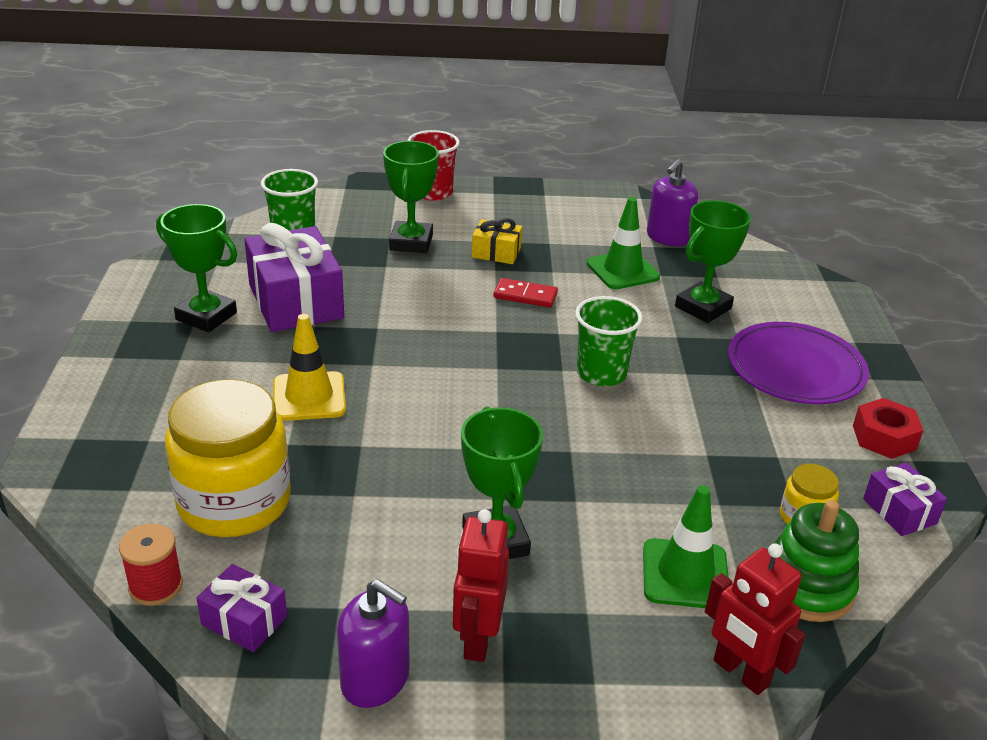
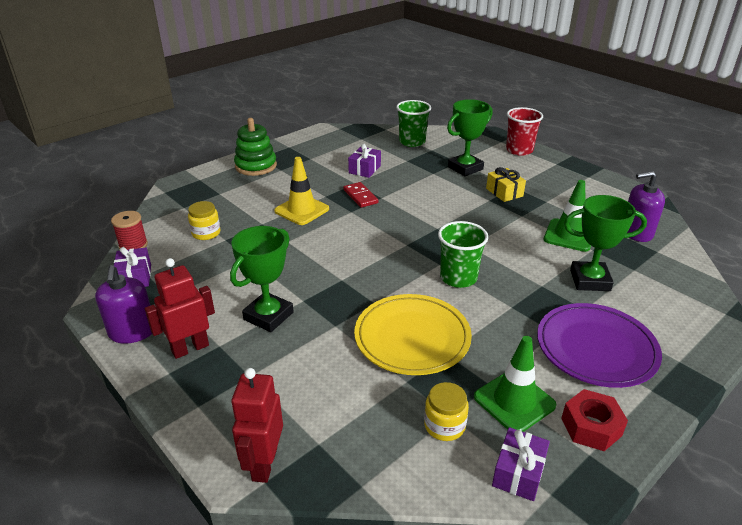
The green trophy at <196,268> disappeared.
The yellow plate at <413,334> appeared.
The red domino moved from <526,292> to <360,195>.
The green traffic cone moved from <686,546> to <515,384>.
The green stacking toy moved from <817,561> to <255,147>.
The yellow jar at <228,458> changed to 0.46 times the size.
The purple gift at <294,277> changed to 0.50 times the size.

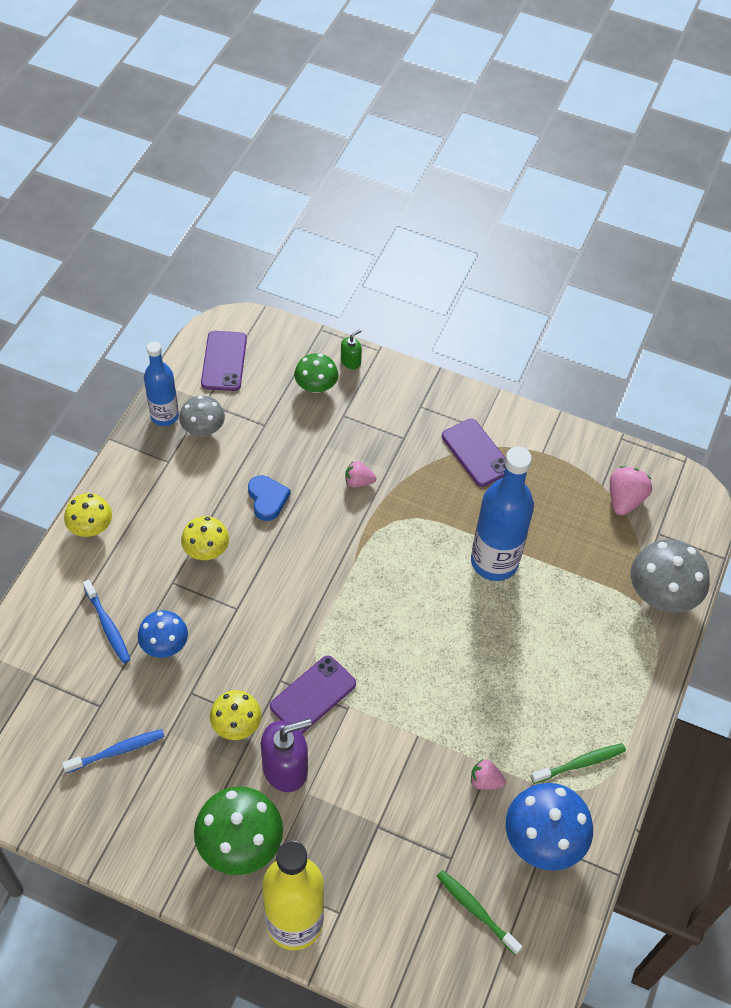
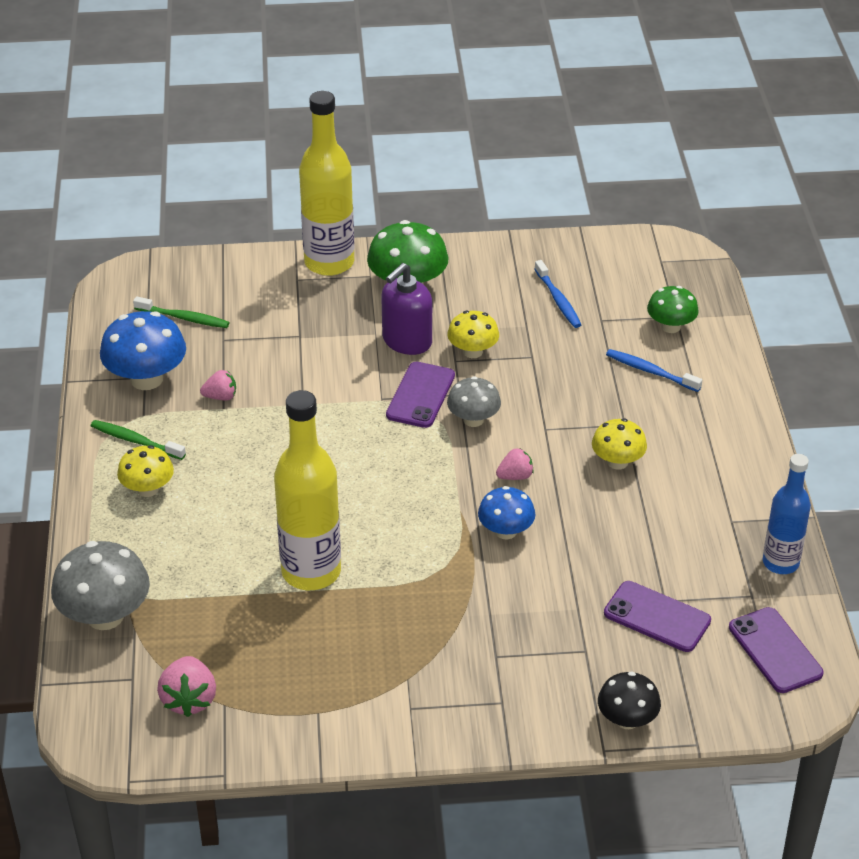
The blue heart at <269,498> disappeared.
The yellow mushroom moved from <88,515> to <145,471>.
The blue mushroom moved from <163,634> to <506,512>.
The grey mushroom moved from <202,416> to <474,401>.
The green mushroom moved from <316,373> to <673,309>.
The pink strawberry moved from <360,474> to <515,464>.
The purple phone moved from <474,452> to <657,616>.
The green soap dispenser at <351,349> was replaced by the black mushroom at <629,700>.
The blue bottle at <502,514> became the yellow bottle at <307,490>.
The blue toothbrush at <113,751> turned 60 degrees counterclockwise.
The green toothbrush at <578,763> turned 75 degrees clockwise.

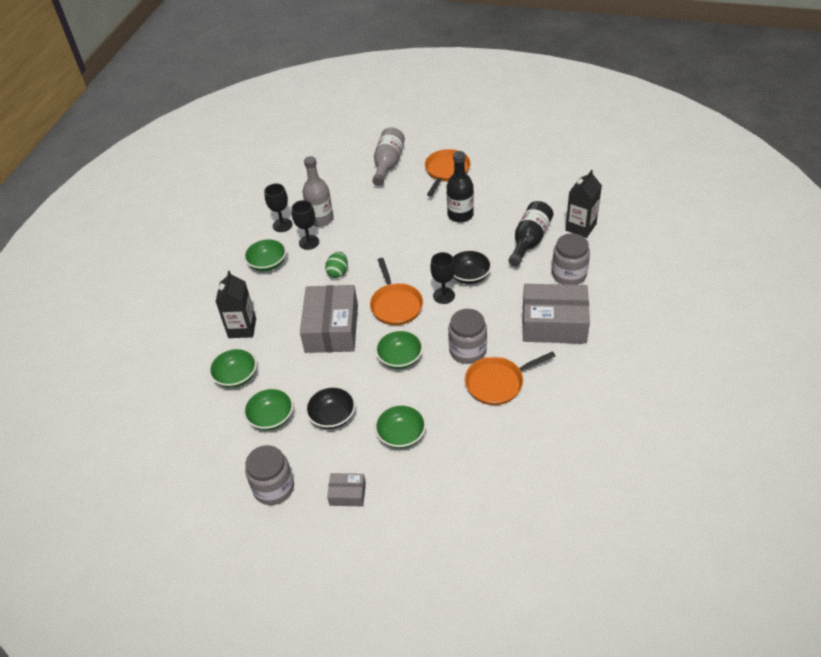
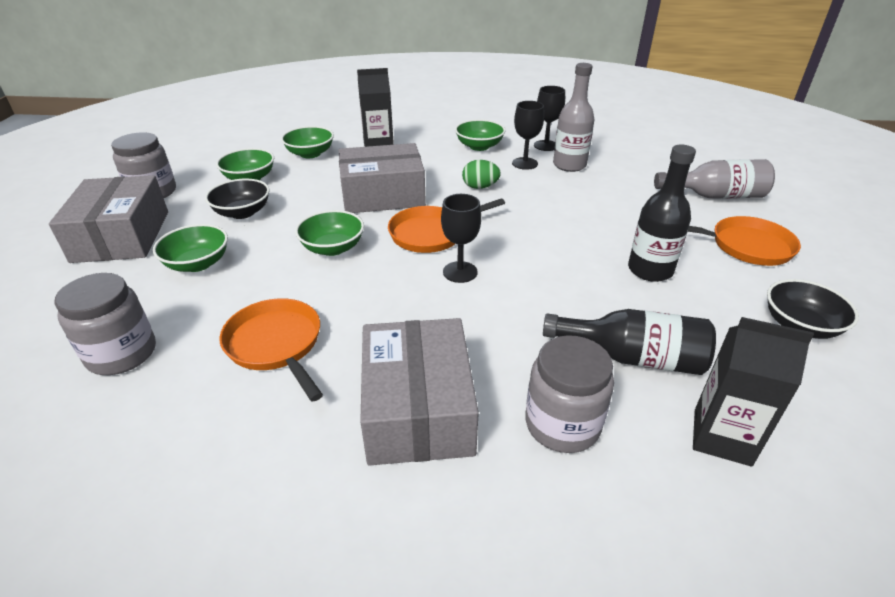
The grey jar moved from <467,336> to <105,324>.
The black bowl moved from <472,266> to <813,309>.
The grey box at <346,489> changed to 2.11 times the size.

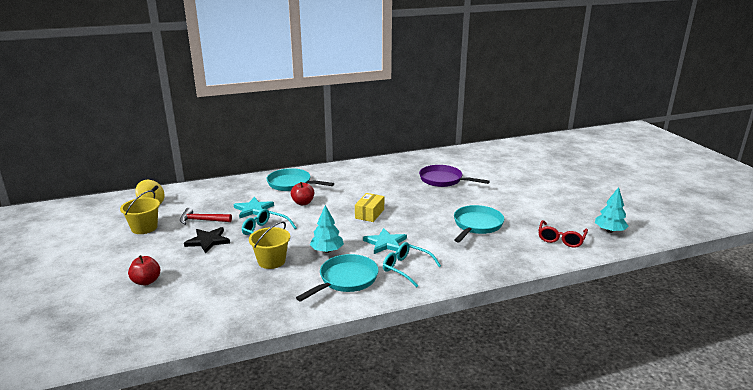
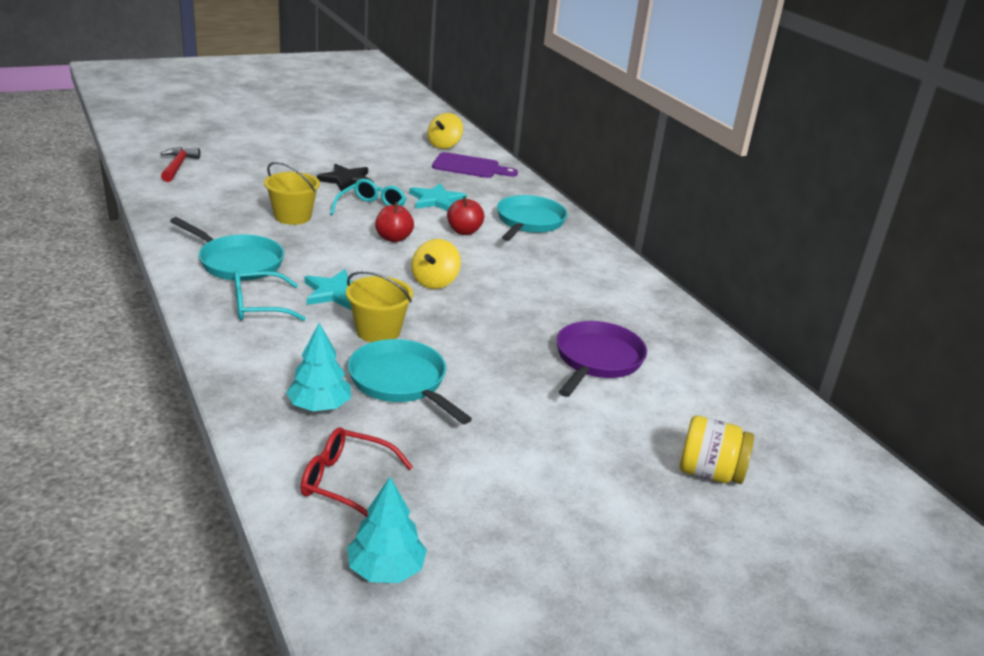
The purple cutting board at <475,165> appeared.
The yellow jar at <717,450> appeared.
The yellow bucket moved from <140,212> to <379,306>.
The red apple moved from <144,270> to <394,222>.
The red hammer moved from <206,216> to <180,164>.
The turquoise tree moved from <327,229> to <318,367>.
The yellow box at <369,207> was replaced by the yellow spinning top at <436,264>.
The turquoise glasses at <412,264> turned 135 degrees counterclockwise.
The turquoise pan at <479,223> turned 150 degrees counterclockwise.

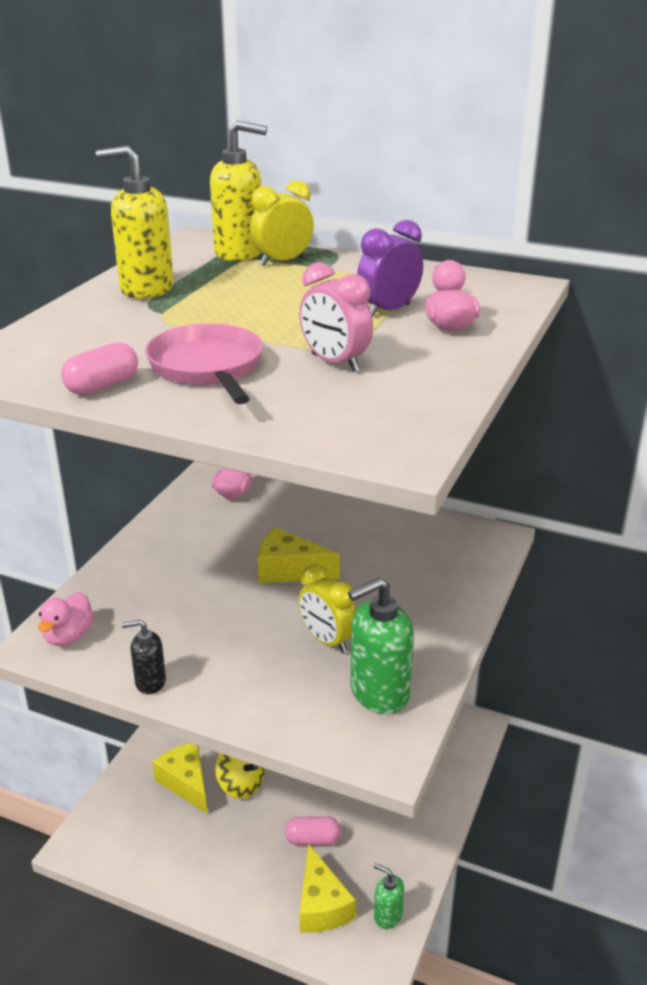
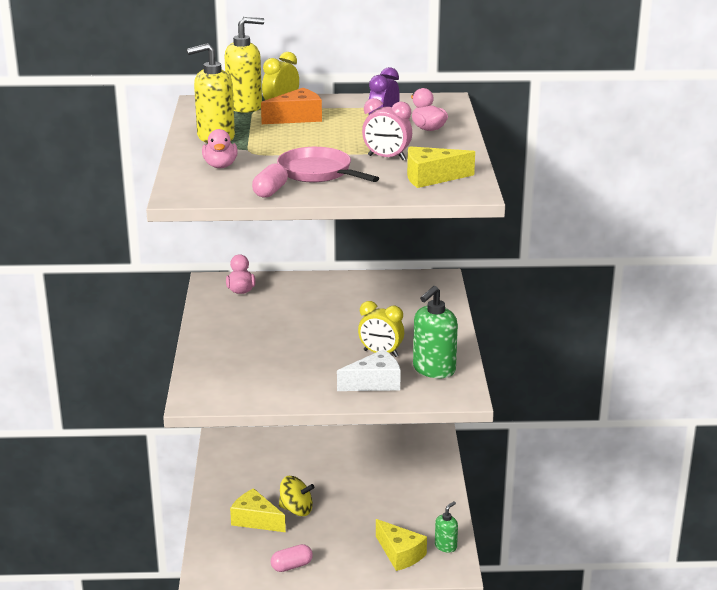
The black soap dispenser at <144,657> disappeared.
The orange cheese at <291,106> appeared.
The white cheese at <369,370> appeared.
The pink duck moved from <66,619> to <220,148>.
The yellow cheese moved from <299,555> to <441,167>.
The pink capsule moved from <313,830> to <292,558>.
The green soap dispenser at <389,896> turned 120 degrees clockwise.

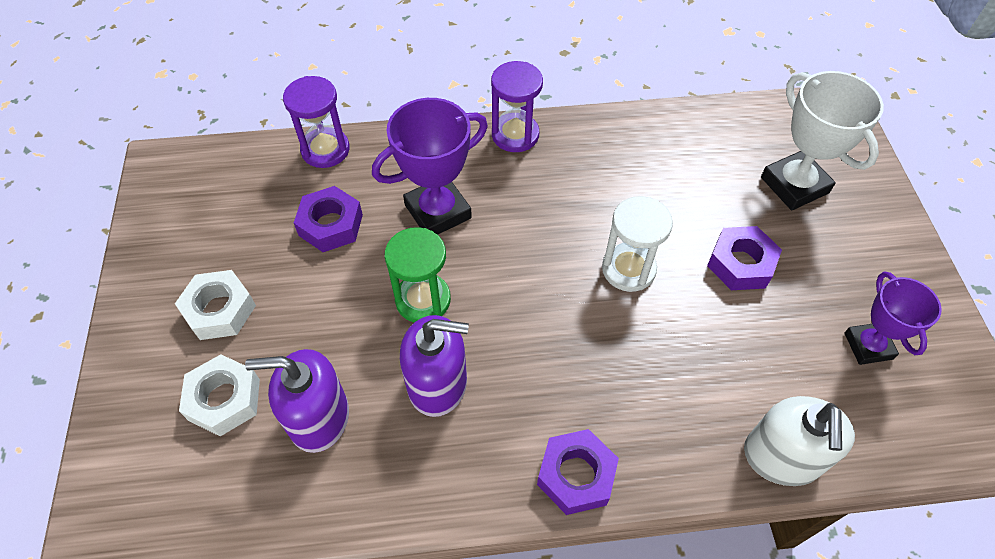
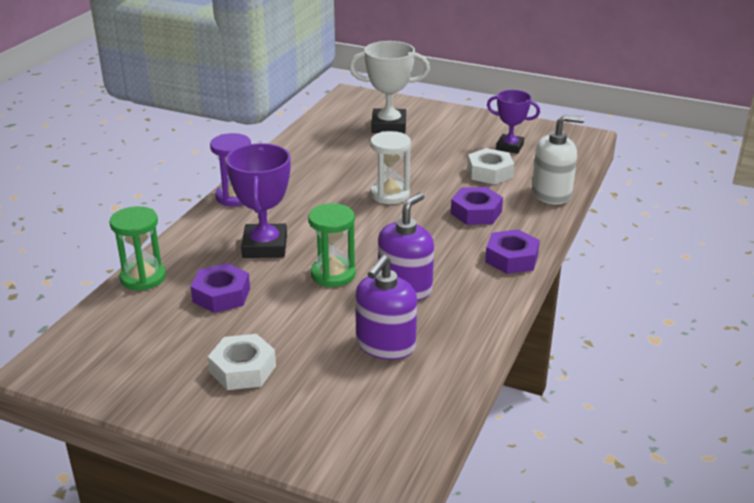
The white nut moved from <219,395> to <490,166>.
The purple nut moved from <744,258> to <477,206>.
The purple hourglass at <316,122> became the green hourglass at <138,248>.
The white soap dispenser at <799,441> turned 45 degrees counterclockwise.

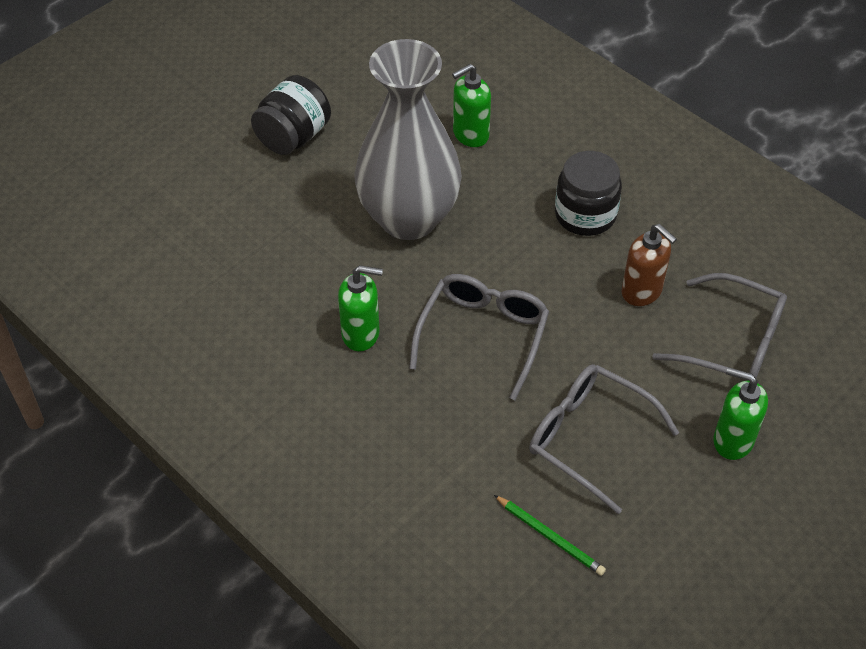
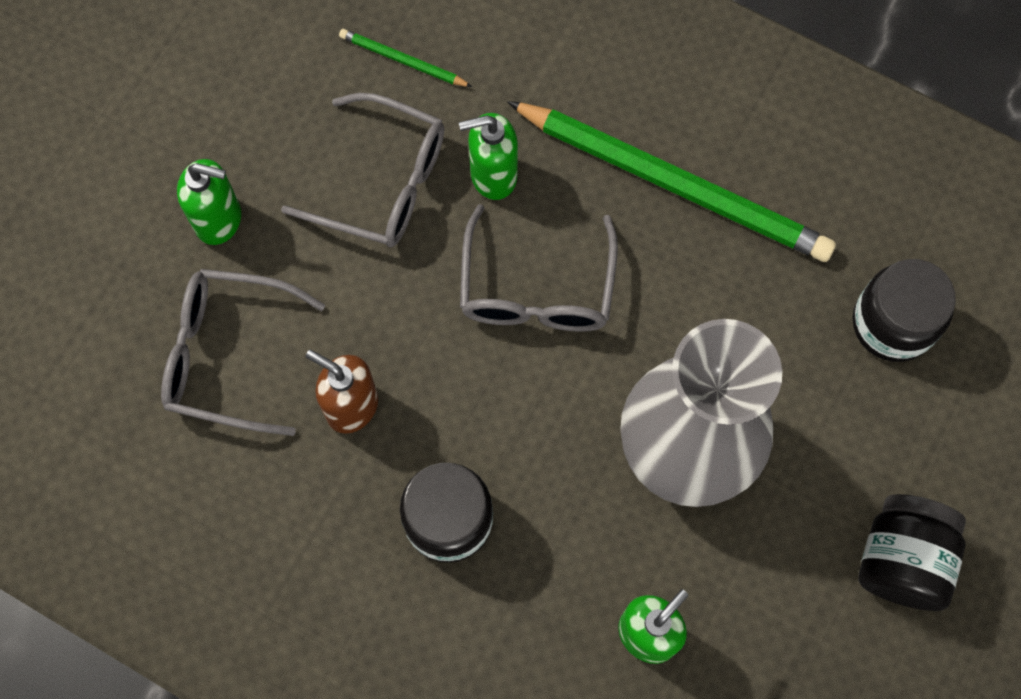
The green pencil at <671,181> appeared.
The black jar at <904,310> appeared.
The green soap dispenser moved from <360,308> to <488,156>.

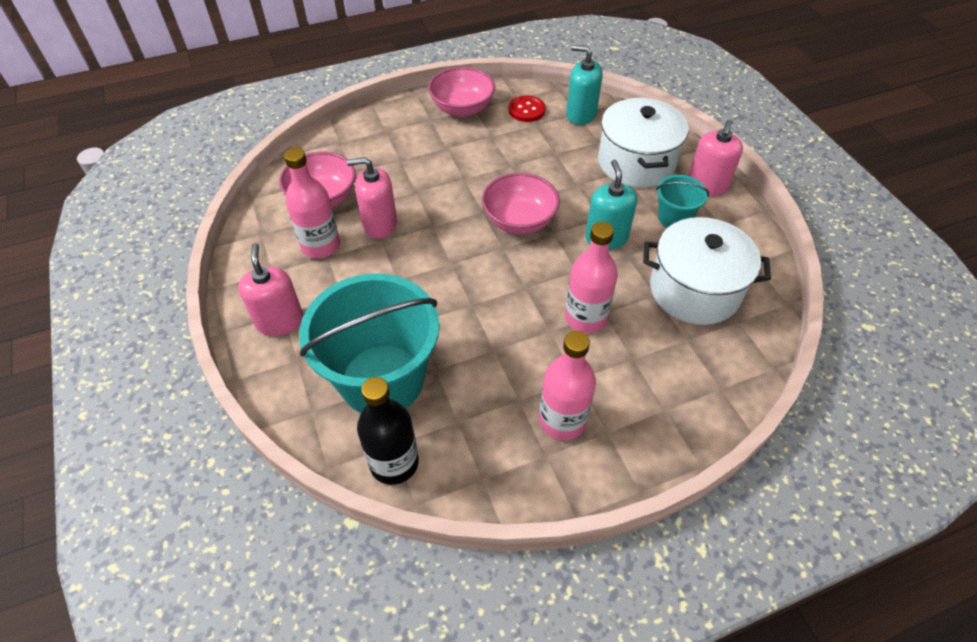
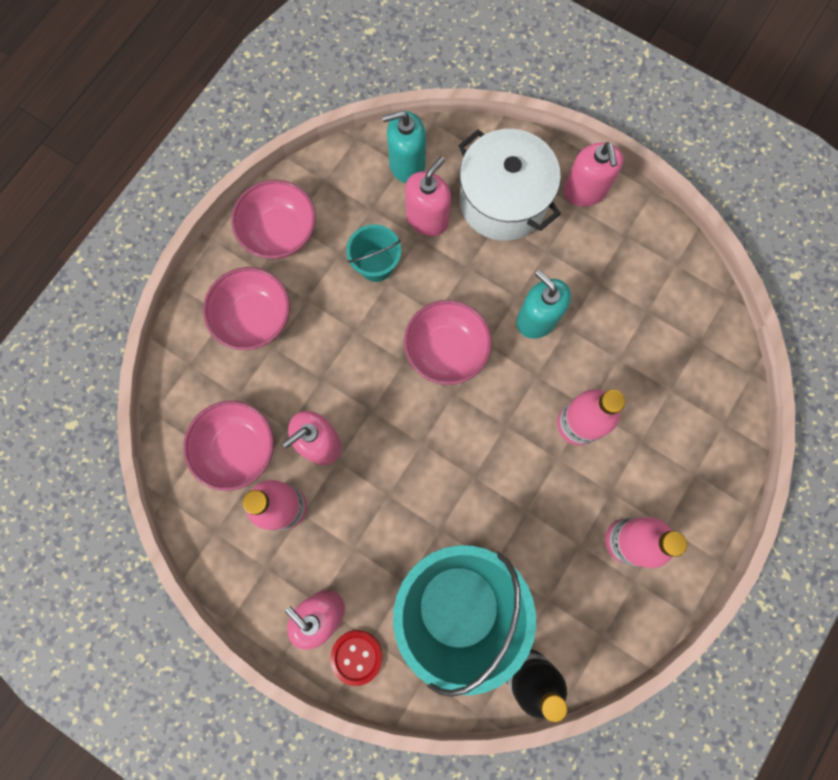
The white pot at <707,271> disappeared.
The pink bowl at <246,308> appeared.
The pink soap dispenser at <428,196> appeared.
The red button moved from <527,108> to <356,658>.
The turquoise bucket moved from <682,201> to <373,253>.

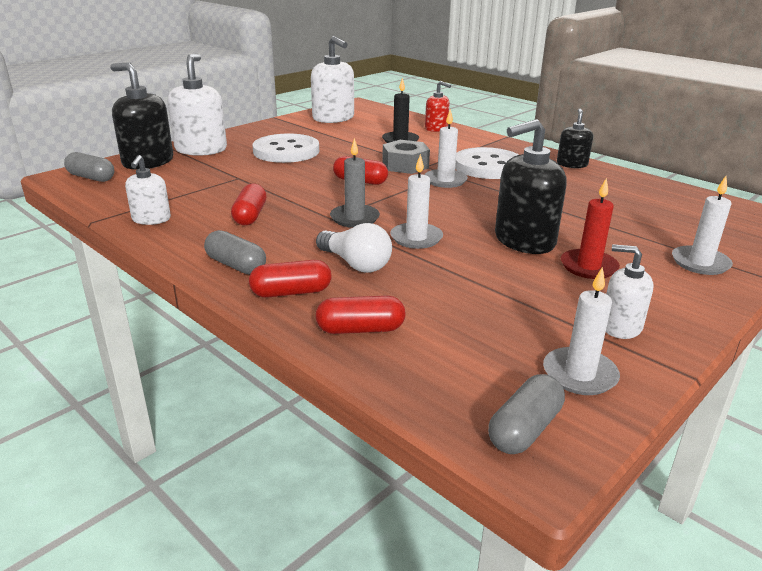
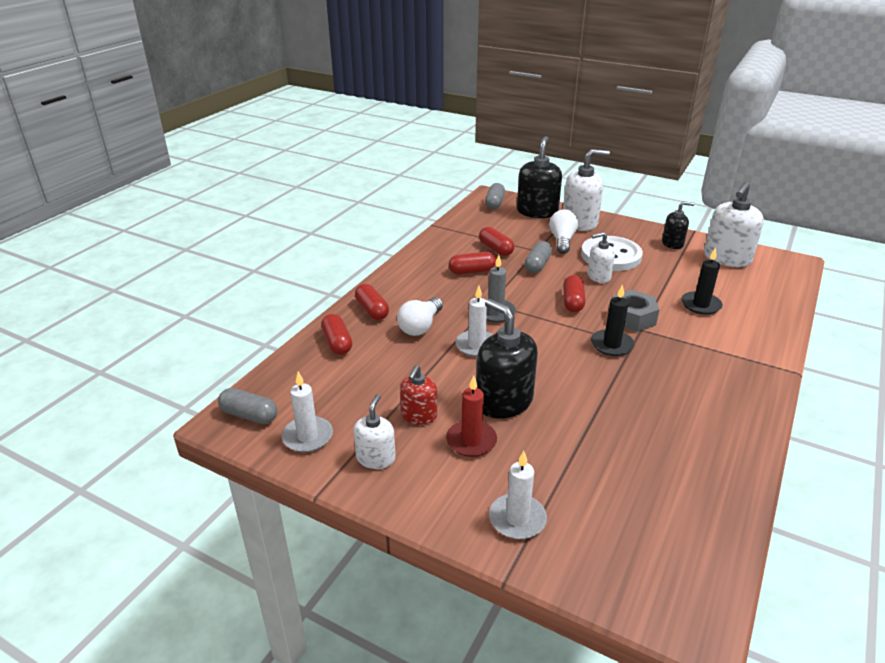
The white button at <487,163> disappeared.
The red capsule at <496,241> appeared.
The white light bulb at <563,231> appeared.
The white soap dispenser moved from <148,190> to <601,257>.
The grey capsule moved from <235,252> to <538,257>.
The red soap dispenser moved from <438,106> to <418,395>.
The black soap dispenser moved from <575,138> to <678,225>.
The white candle at <446,148> became the black candle at <613,320>.

